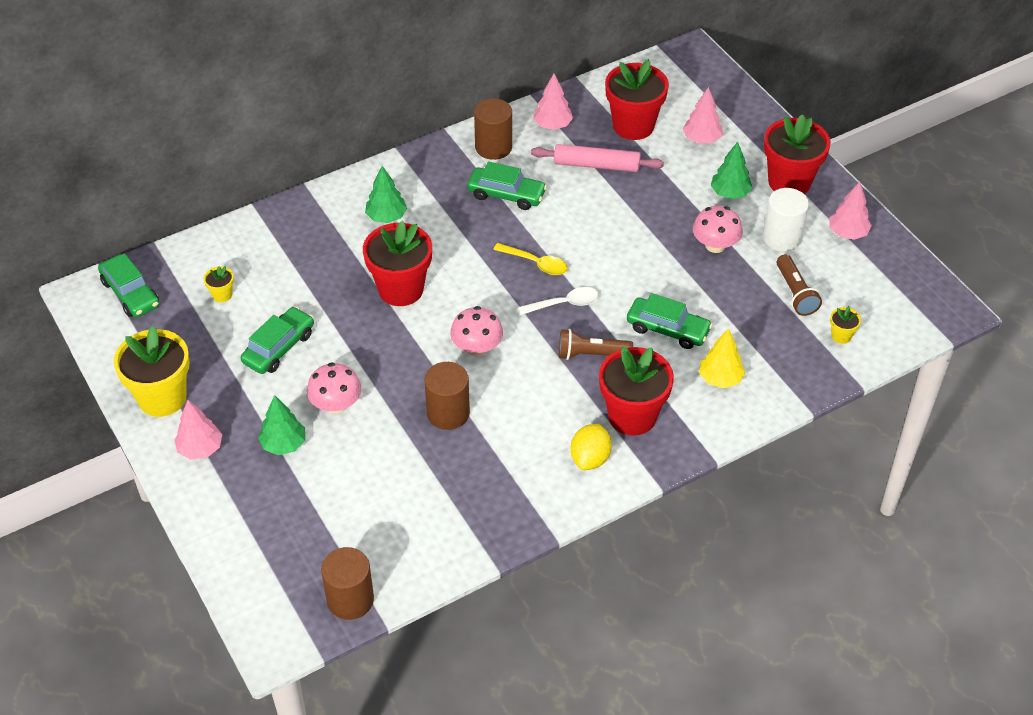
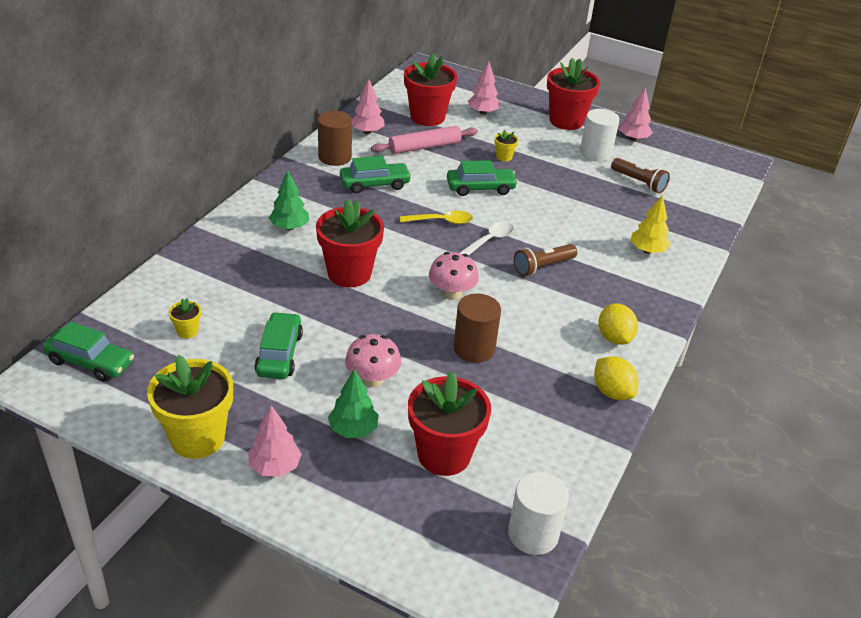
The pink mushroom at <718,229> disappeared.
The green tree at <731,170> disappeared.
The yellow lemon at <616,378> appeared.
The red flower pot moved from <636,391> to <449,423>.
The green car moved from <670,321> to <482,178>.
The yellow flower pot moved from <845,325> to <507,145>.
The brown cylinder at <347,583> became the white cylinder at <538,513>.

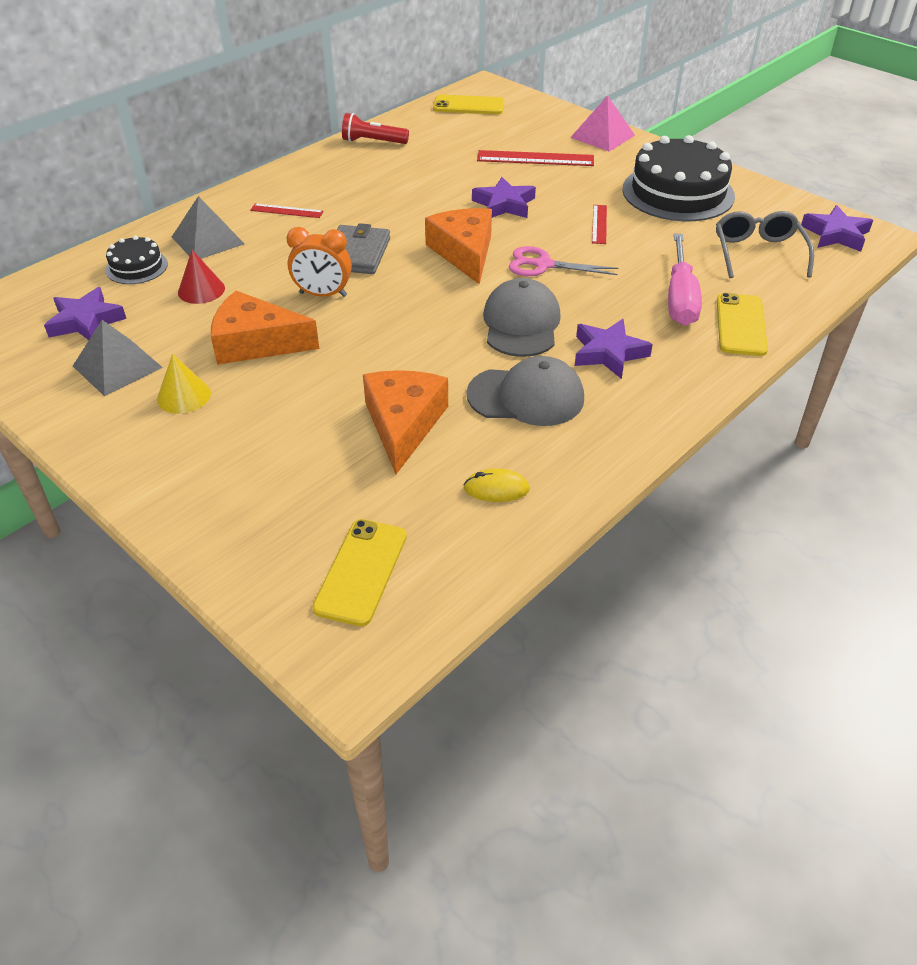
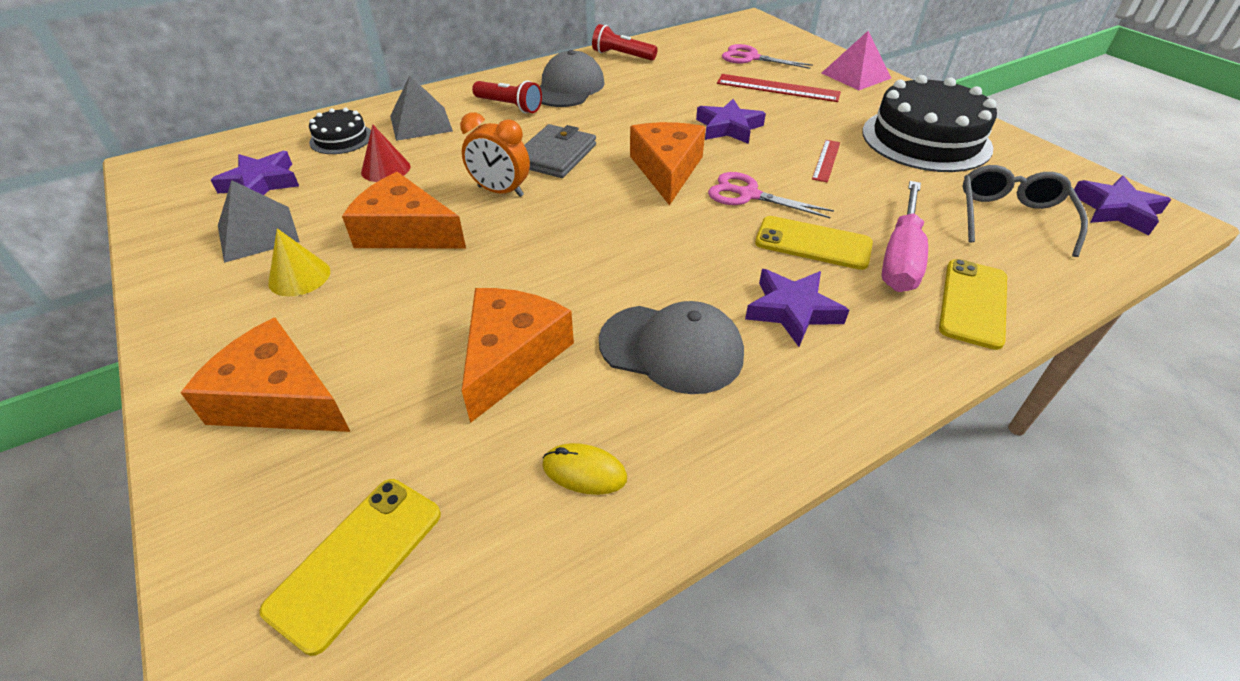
The orange cheese at <265,375> appeared.
The pink scissors at <767,56> appeared.
The yellow phone moved from <468,104> to <814,243>.
The grey cap moved from <522,317> to <572,78>.
The red ruler at <287,211> was replaced by the red flashlight at <507,96>.

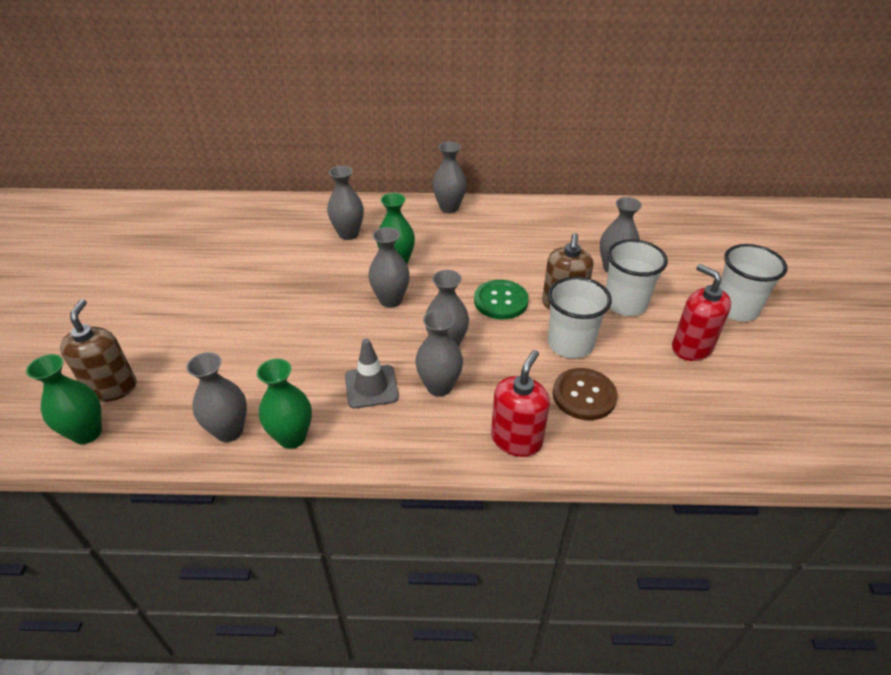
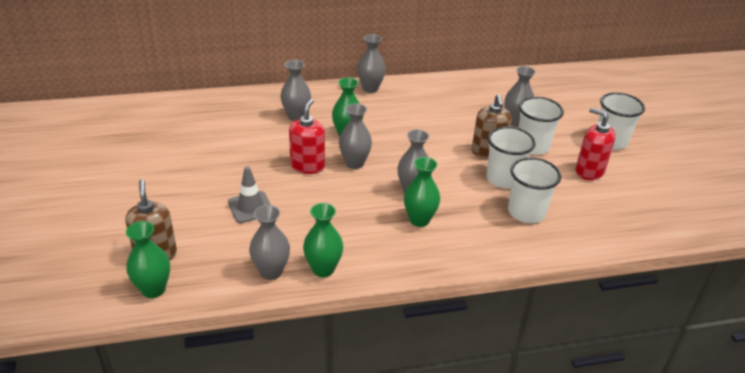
The green button at <501,300> disappeared.
The grey traffic cone moved from <372,373> to <249,194>.
The red soap dispenser moved from <520,403> to <307,136>.
The brown button at <585,394> was replaced by the white cup at <534,190>.
The grey vase at <439,353> became the green vase at <422,192>.

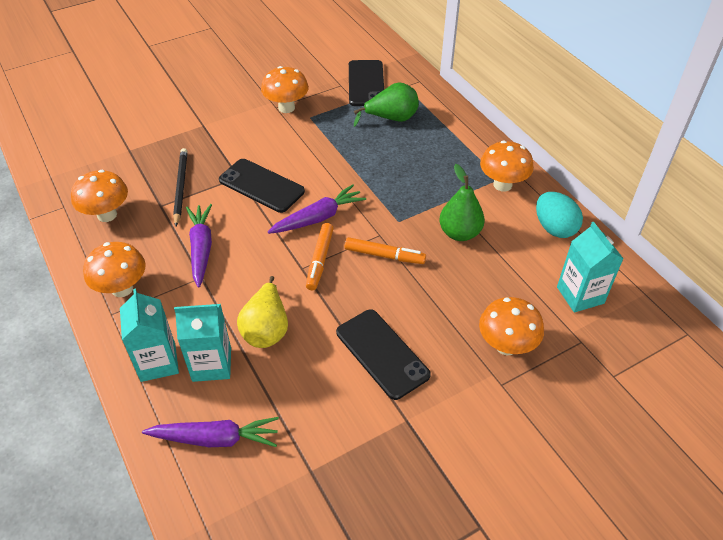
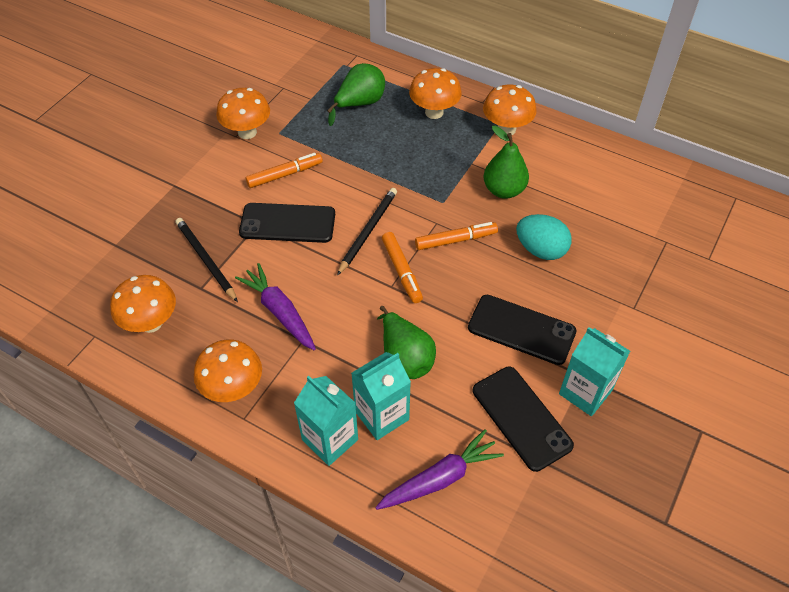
The orange marker at <284,170> appeared.
The black phone moved from <366,83> to <523,419>.
The orange mushroom moved from <511,326> to <435,93>.
The turquoise egg moved from <559,215> to <544,237>.
The turquoise carton moved from <590,267> to <594,371>.
The purple carrot at <317,209> was replaced by the black pencil at <367,231>.
The yellow pear at <262,312> became the green pear at <406,342>.

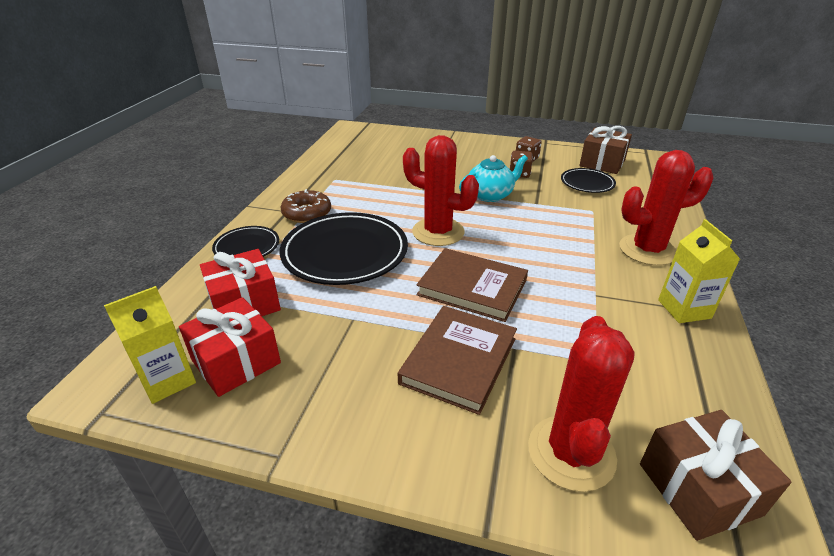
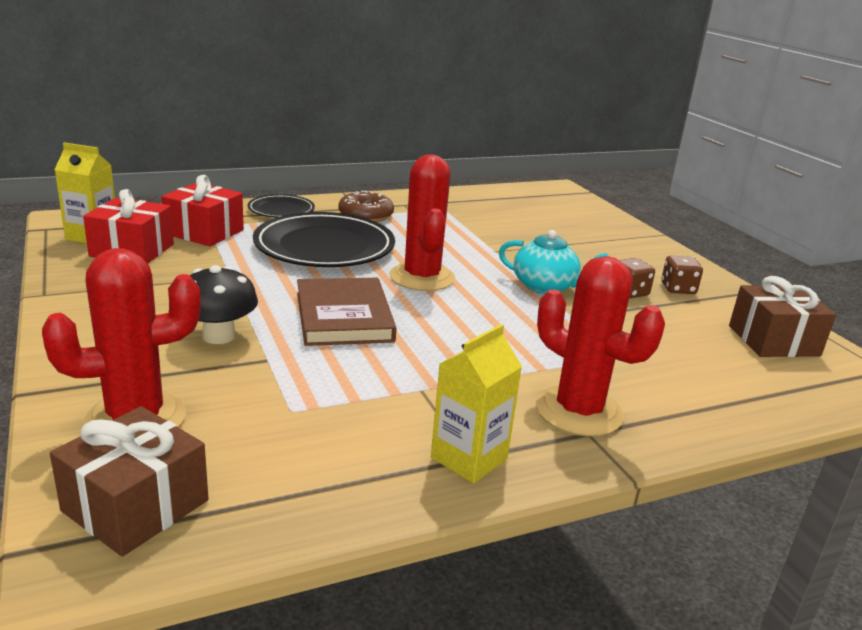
The black plate at <588,180> disappeared.
The brown book at <457,360> was replaced by the black mushroom at <224,304>.

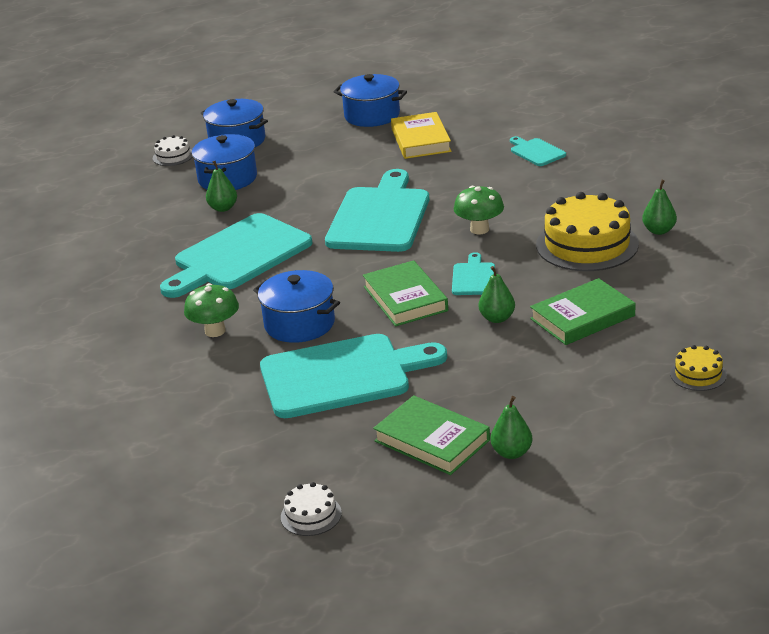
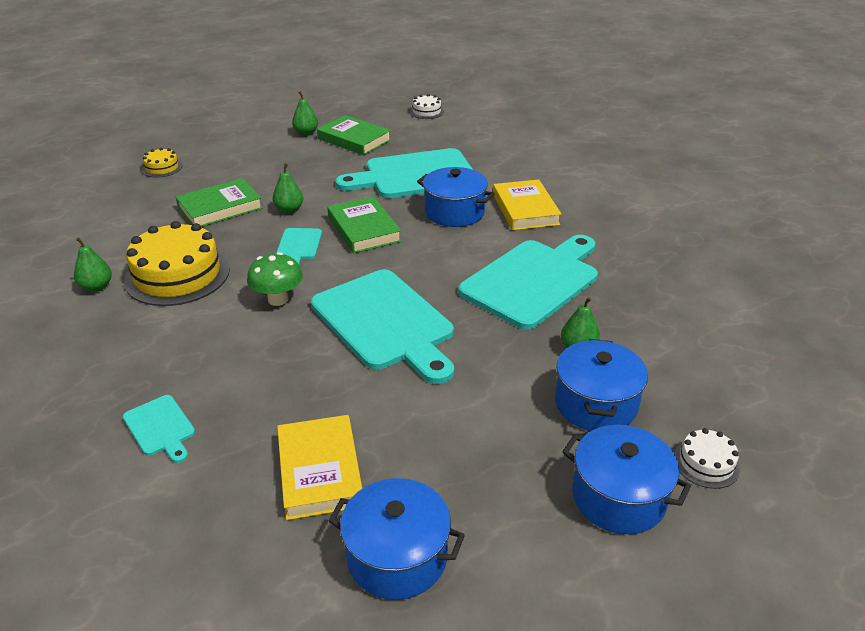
The green mushroom at <211,310> was replaced by the yellow book at <527,204>.
The turquoise cutting board at <377,210> turned 45 degrees counterclockwise.

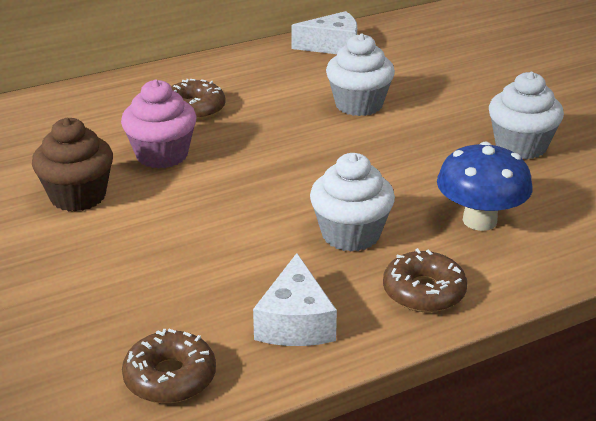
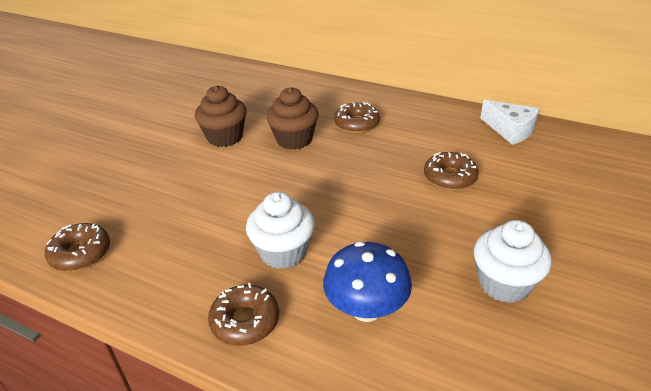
The white cheese at <295,299> disappeared.
The white cupcake at <360,74> was replaced by the brown donut at <451,171>.
The pink cupcake at <159,124> became the brown cupcake at <292,118>.

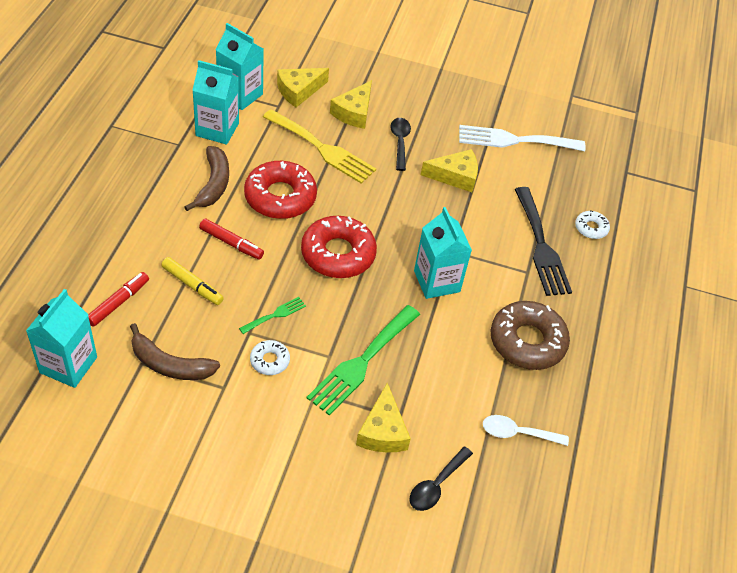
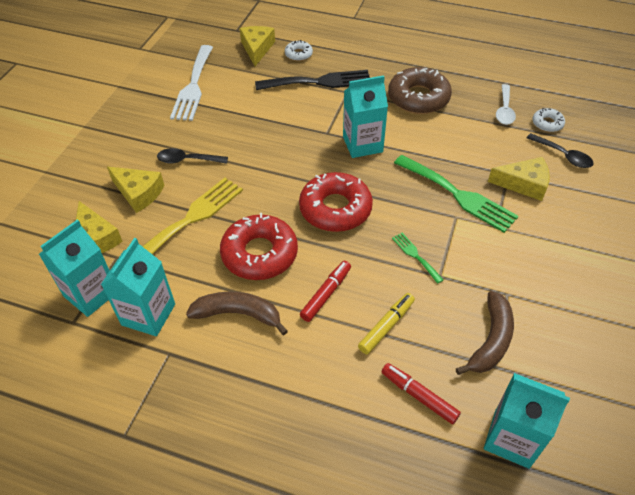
The white donut moved from <270,357> to <548,120>.
The yellow cheese moved from <449,170> to <257,46>.

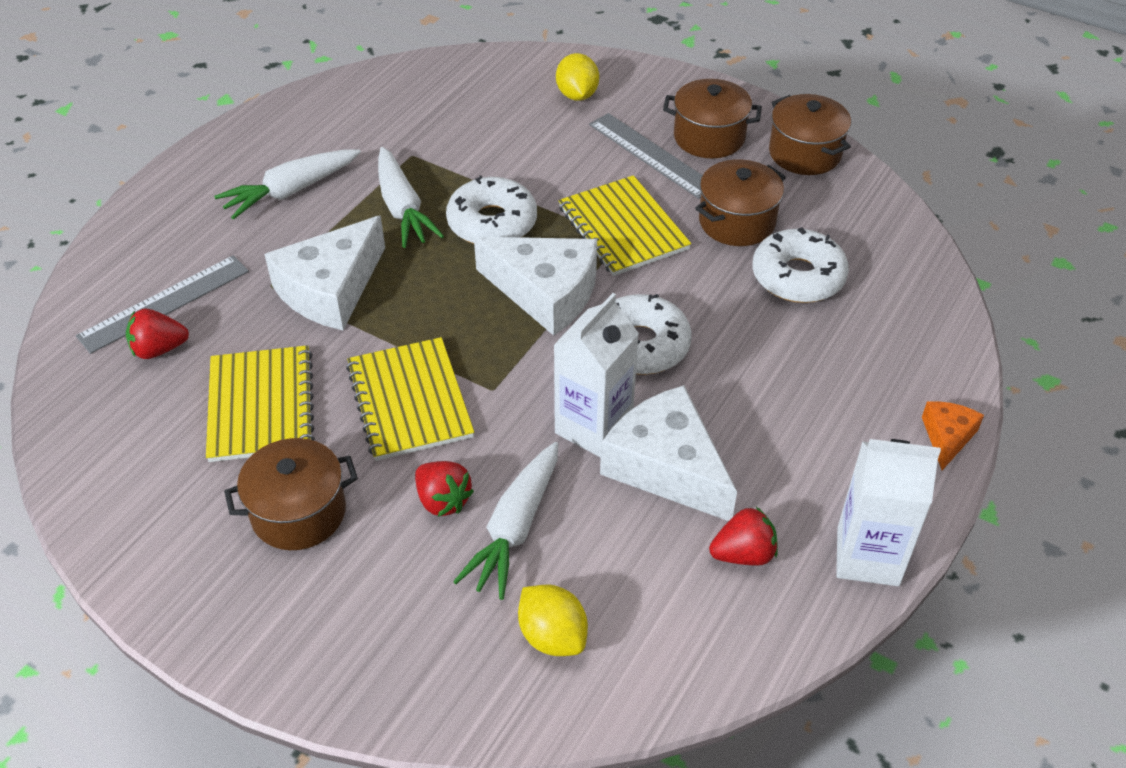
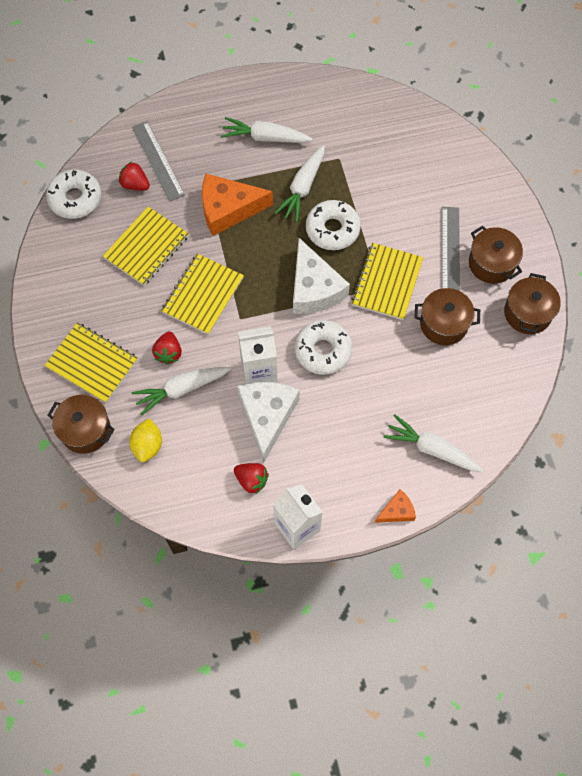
The yellow lemon at <577,77> disappeared.
The yellow notebook at <91,363> appeared.
The white carrot at <433,443> appeared.
The brown pot moved from <291,494> to <81,424>.
The white donut moved from <800,265> to <73,194>.
The white cheese at <324,273> became the orange cheese at <237,205>.
The grey ruler at <162,304> turned 60 degrees clockwise.

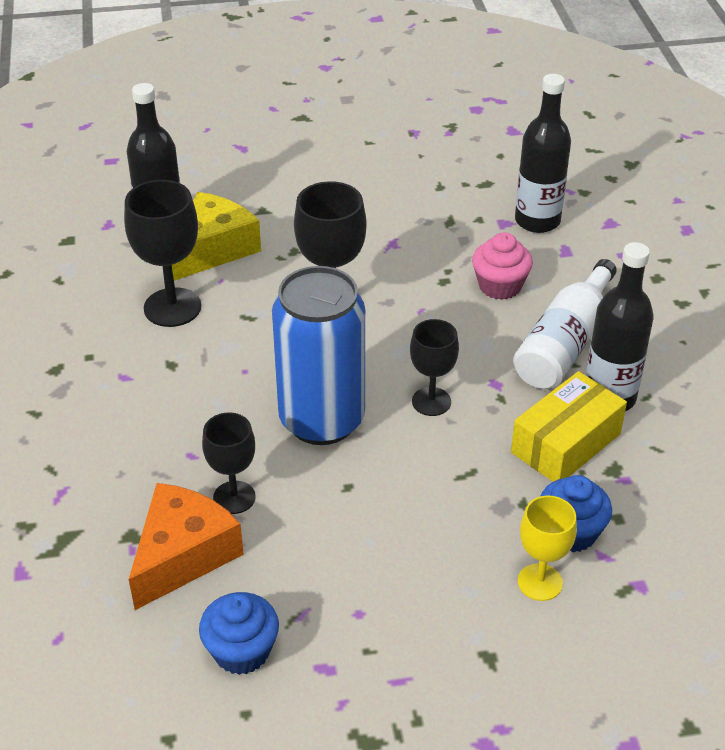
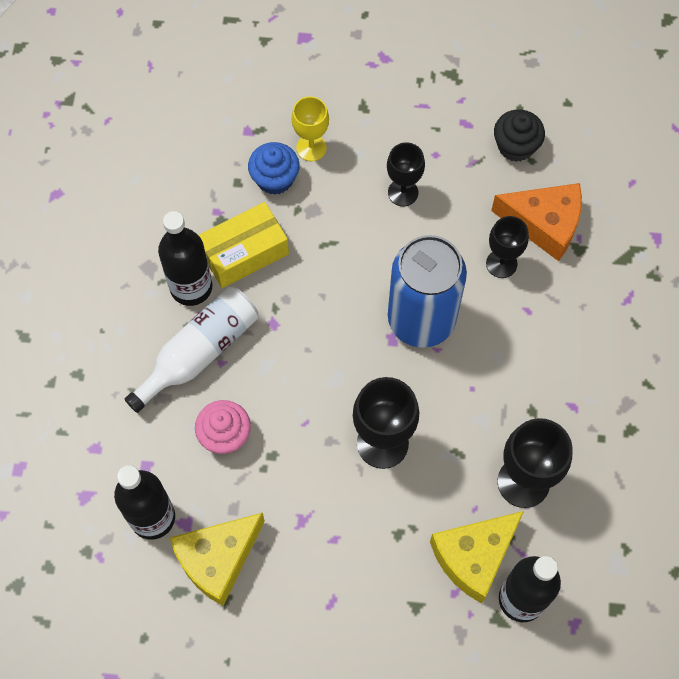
The yellow cheese at <217,559> appeared.
The black goblet moved from <434,367> to <406,174>.
The blue cupcake at <239,633> became the black cupcake at <519,135>.
The orange cheese at <186,546> turned 120 degrees counterclockwise.

